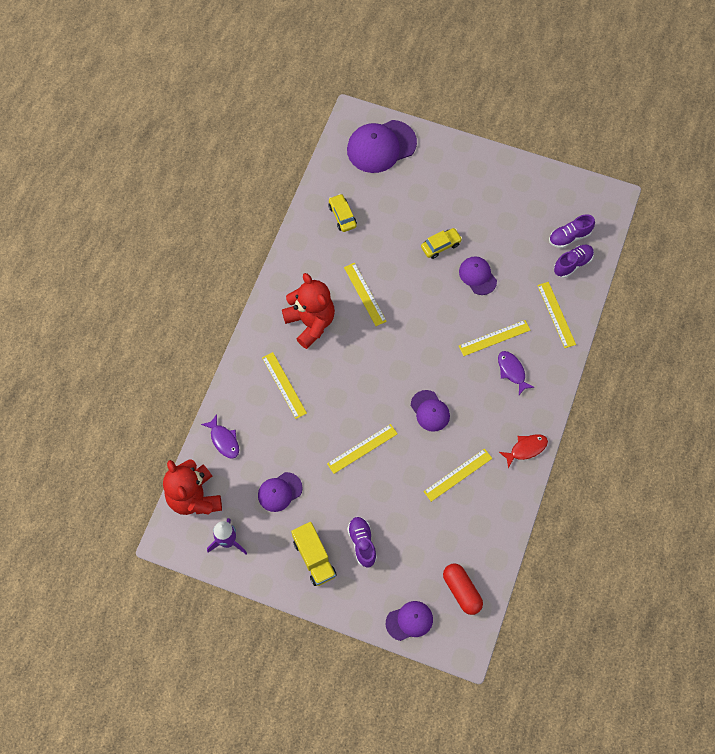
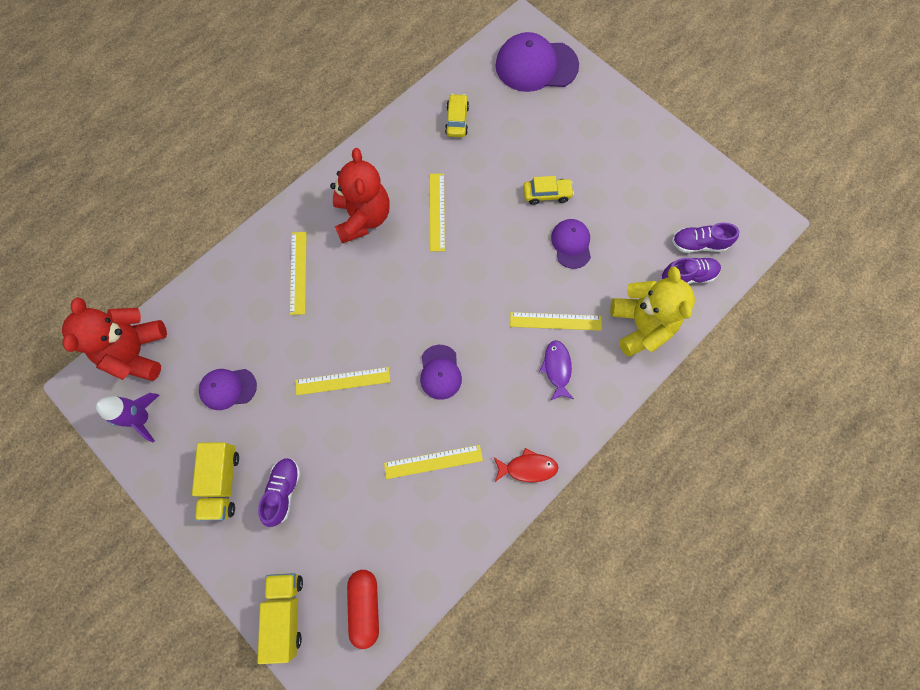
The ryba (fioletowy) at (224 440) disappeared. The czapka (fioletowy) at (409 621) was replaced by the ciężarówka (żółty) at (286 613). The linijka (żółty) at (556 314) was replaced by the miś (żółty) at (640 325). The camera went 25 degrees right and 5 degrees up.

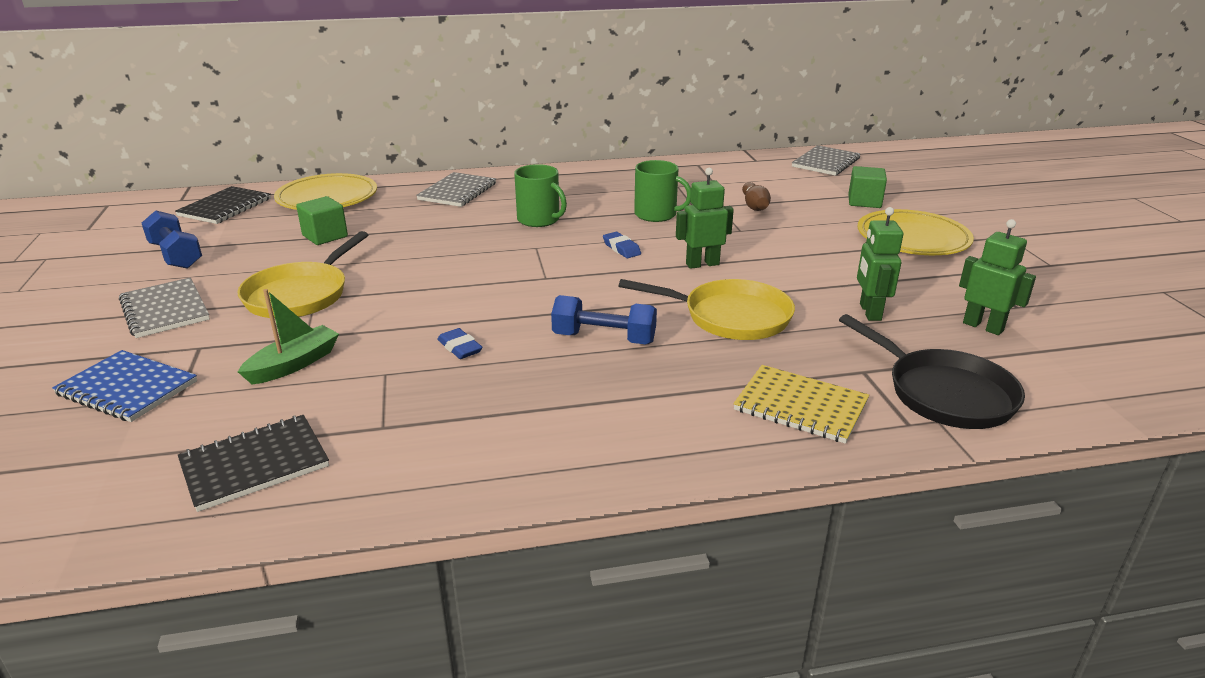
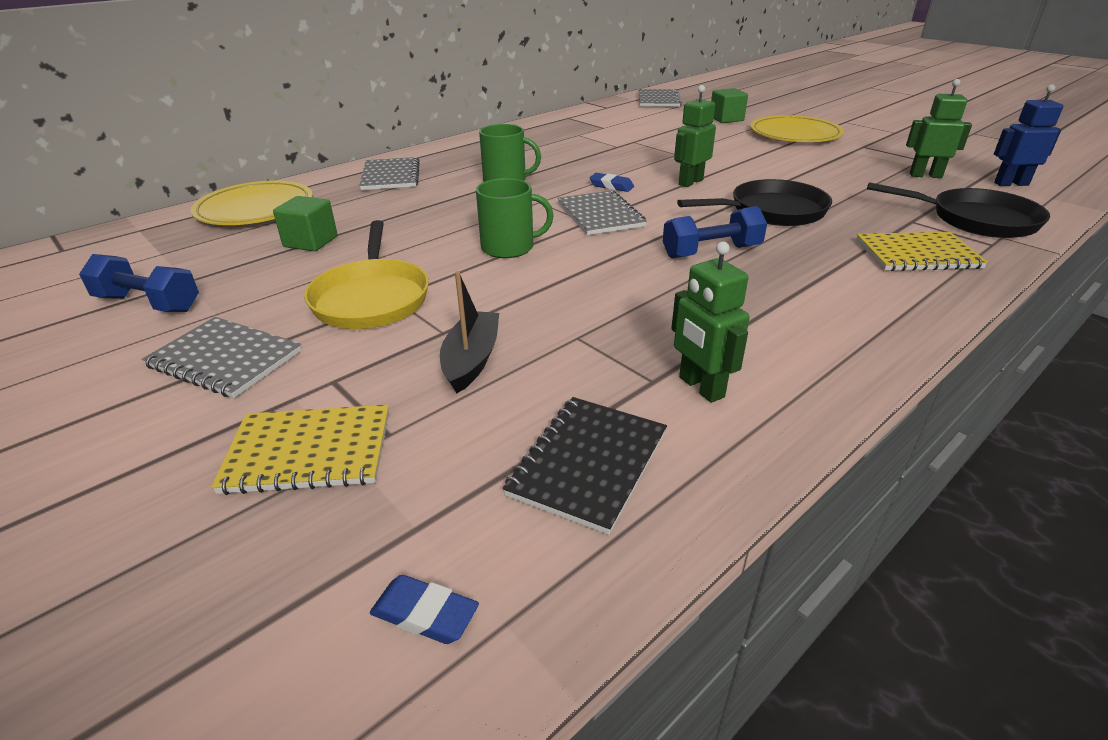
The zeszyt (czarny) at (225 207) disappeared. The kręgiel (brązowy) at (754 206) disappeared. The zeszyt (szary) at (600 215) appeared. The robot (niebieski) at (1011 184) appeared. The gumka do mazania (niebieski) moved from (460 348) to (425 614). The kubek (zielony) moved from (656 214) to (509 247). The robot (zielony) moved from (869 312) to (700 387). The zeszyt (niebieski) at (127 388) became the zeszyt (żółty) at (309 452). The łódka (zielony) at (293 364) became the łódka (czarny) at (471 360). The patelnia (żółty) at (729 317) became the patelnia (czarny) at (771 211). The camera went 30 degrees left and 5 degrees up.

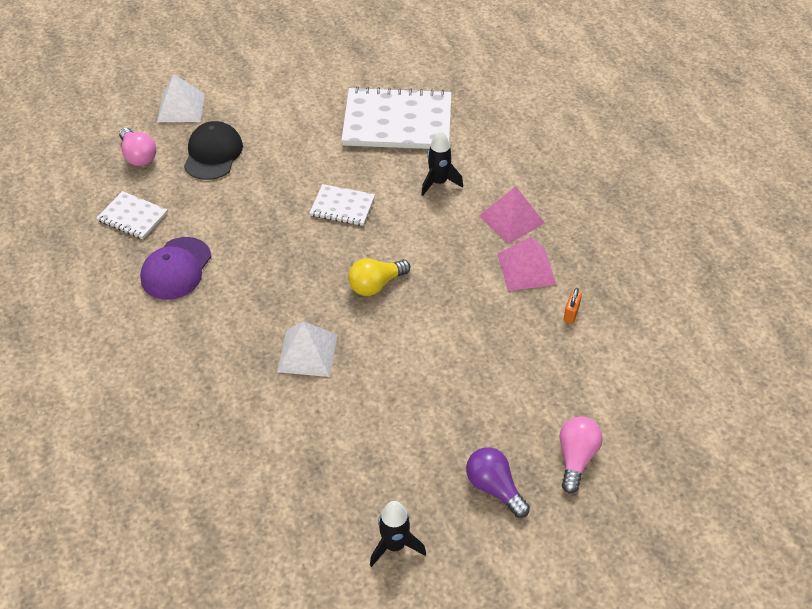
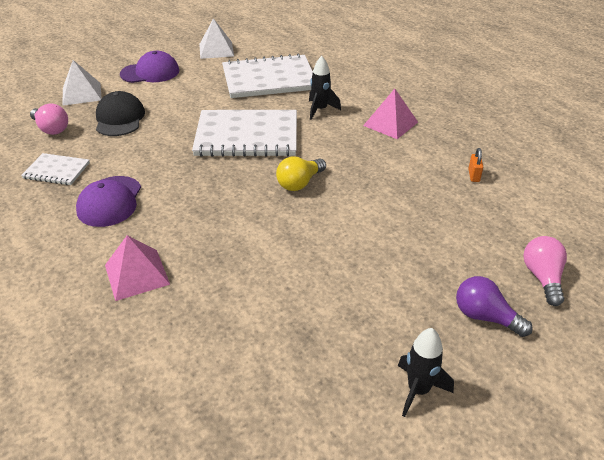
The czapka (fioletowy) at (150 72) appeared. The piramida (biały) moved from (307 353) to (216 50). The piramida (różowy) moved from (526 269) to (137 274). The zeszyt (biały) at (342 206) changed to 2.02 times the size. The camera went 15 degrees left and 10 degrees down.

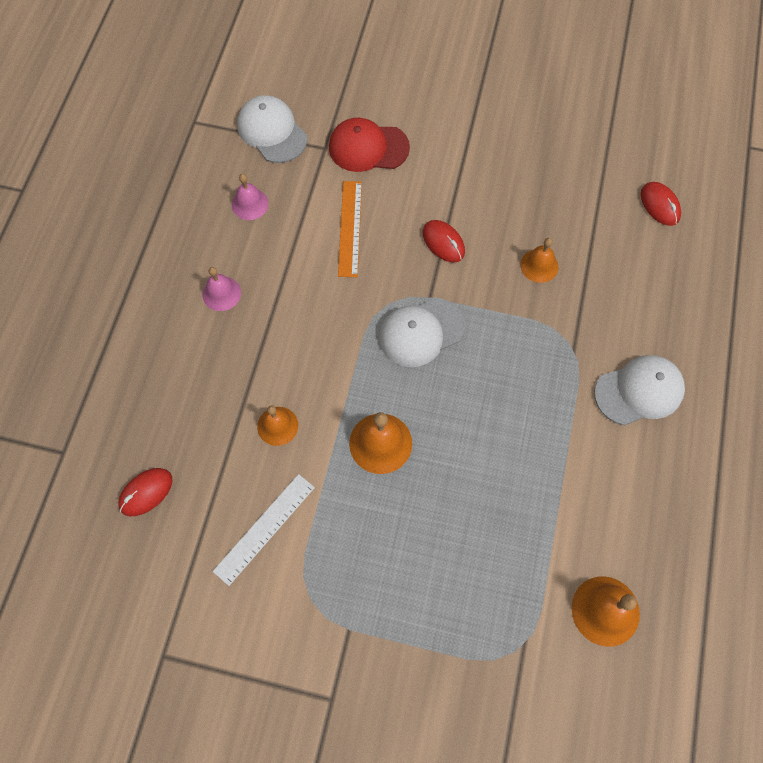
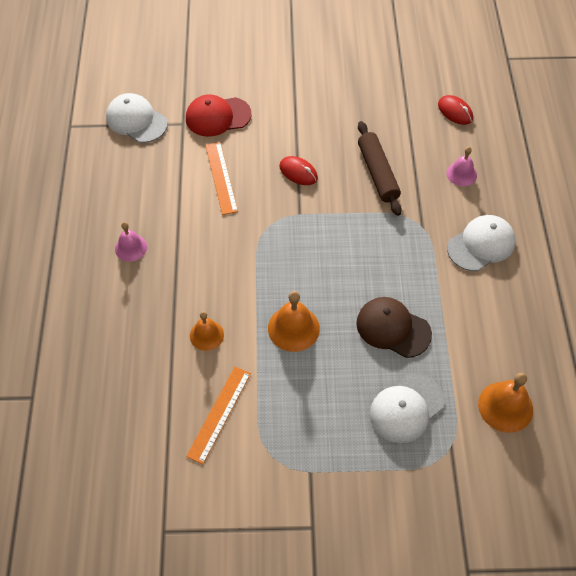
The myszka (czerwony) at (146 492) disappeared. The czapka (brązowy) at (393 328) appeared. The dzwonek (różowy) moved from (250 204) to (461 174). The czapka (biały) moved from (421 332) to (406 408). The dzwonek (pomarańczowy) at (539 265) was replaced by the wałek do ciasta (brązowy) at (377 173). The linijka (biały) at (264 528) became the linijka (pomarańczowy) at (219 414). The camera went 15 degrees left and 10 degrees down.

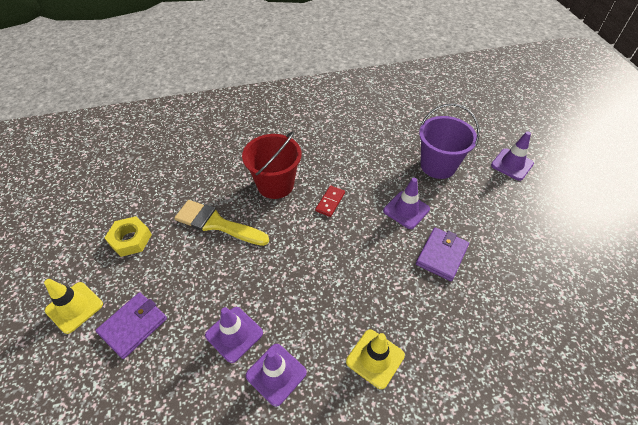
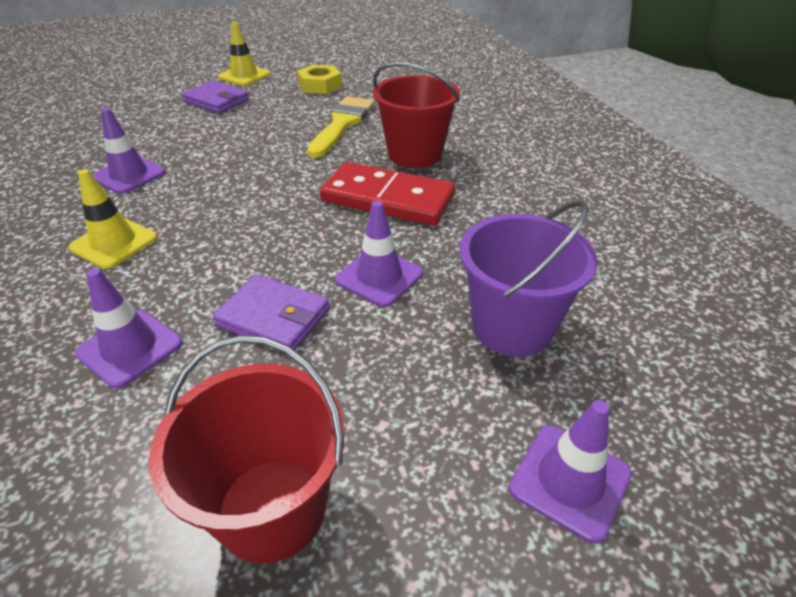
The wiadro (czerwony) at (272 508) appeared. The pachołek (fioletowy) moved from (234 334) to (130 348). The kostka domina (czerwony) at (330 202) changed to 2.20 times the size. The camera went 85 degrees right and 10 degrees down.

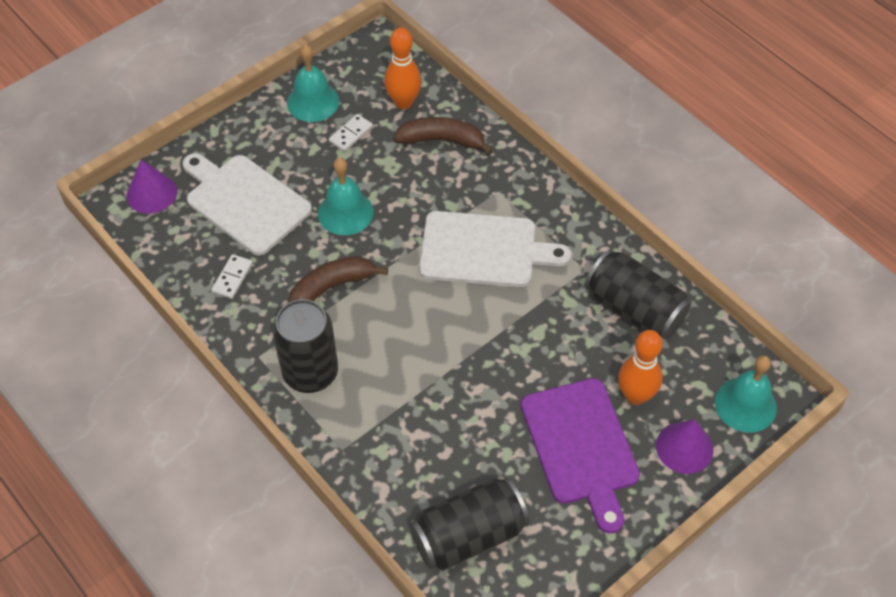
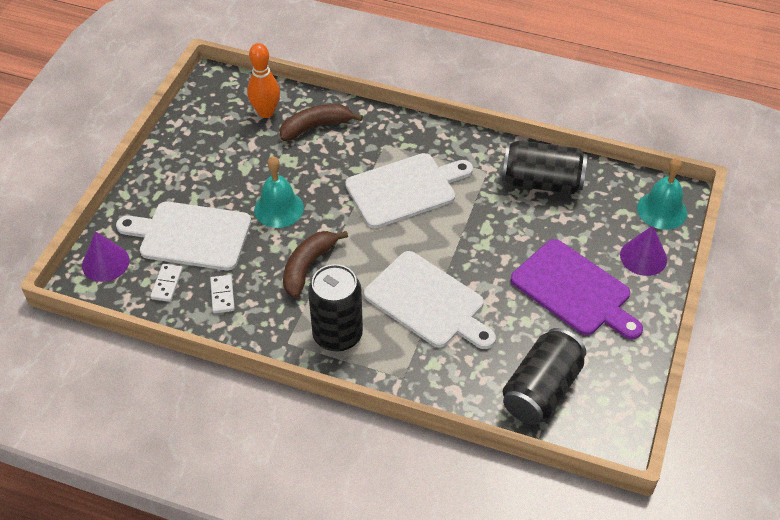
The dzwonek (turkusowy) at (313 102) disappeared. The kręgiel (pomarańczowy) at (635 396) disappeared. The deska do krojenia (biały) at (428 302) appeared. The kostka domina (biały) moved from (351 134) to (167 284). The camera went 30 degrees left and 5 degrees down.

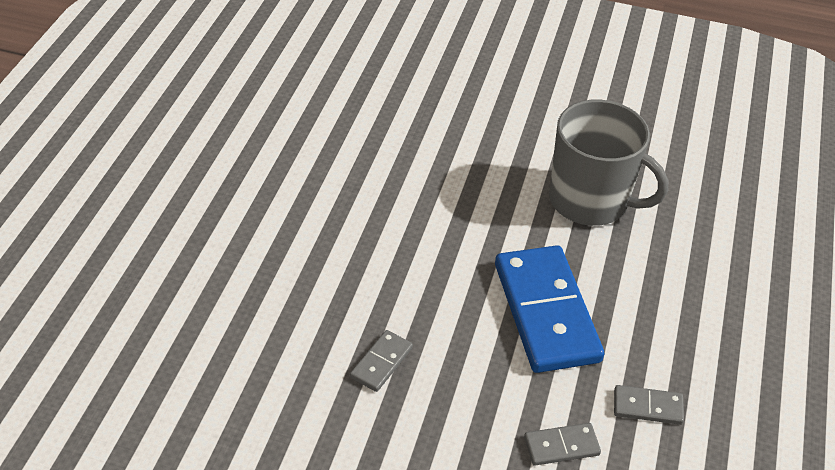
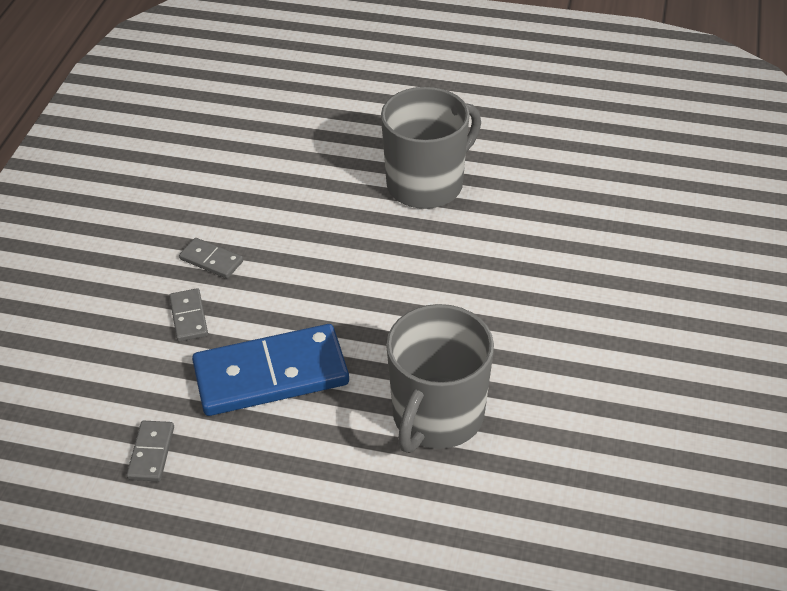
The kubek (szary) at (426 184) appeared. The kostka domina (szary) moved from (561 446) to (189 317). The camera went 90 degrees right and 0 degrees up.

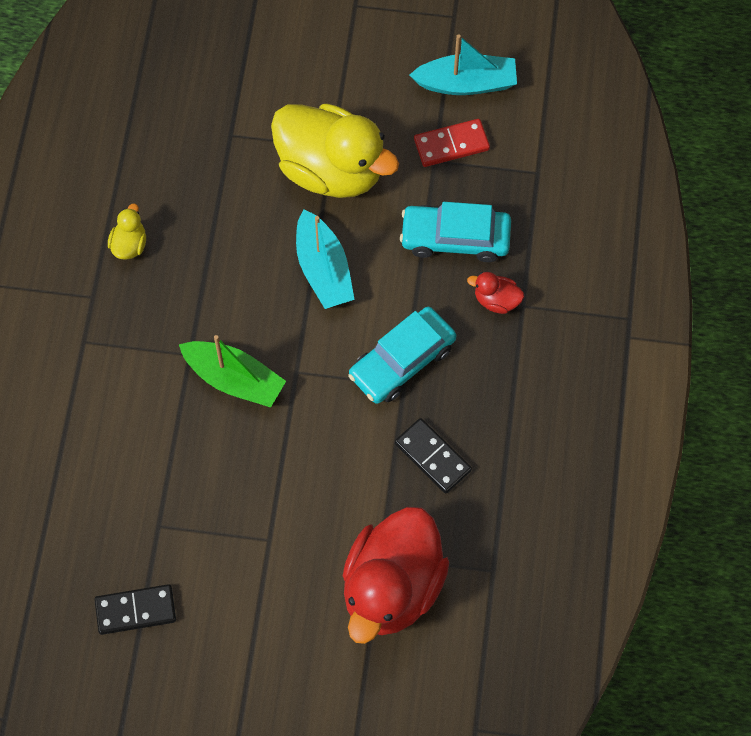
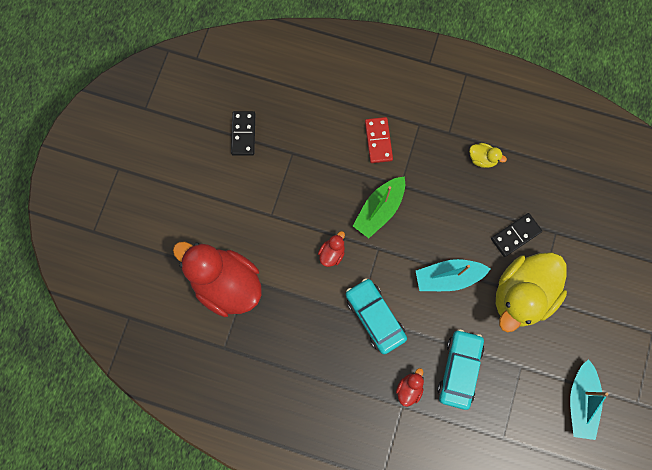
The kaczka (czerwony) at (332 253) appeared. The kostka domina (czarny) moved from (432 457) to (515 235). The kostka domina (czerwony) moved from (451 144) to (378 141). The camera went 100 degrees right and 10 degrees up.

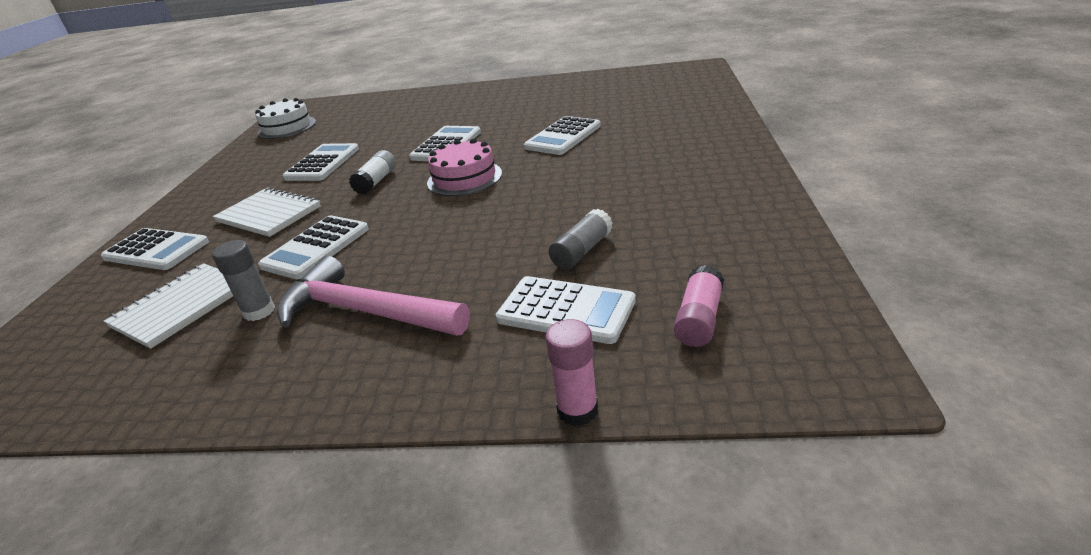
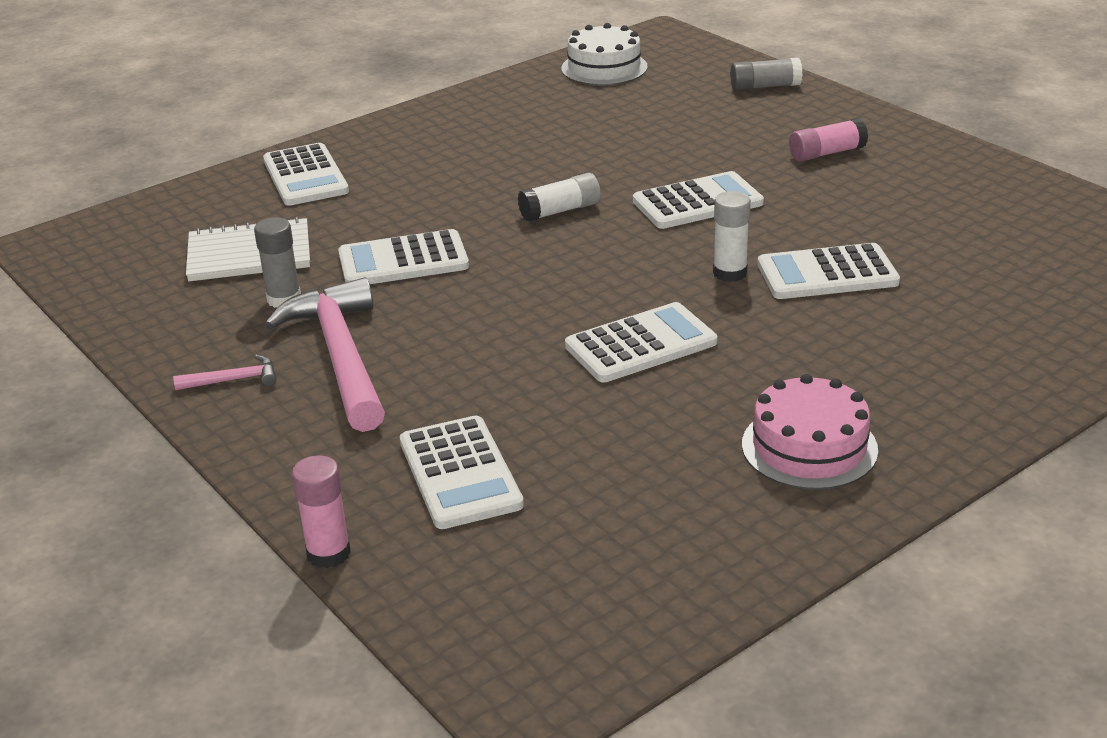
The zeszyt (biały) at (269 214) disappeared. The młotek (różowy) at (233 380) appeared. The klej w sztyfcie (biały) at (730 273) appeared. The kalkulator (biały) moved from (322 163) to (641 344). The tort (różowy) moved from (464 178) to (809 447). The klej w sztyfcie (szary) moved from (582 251) to (765 86). The klej w sztyfcie (różowy) moved from (699 319) to (827 153). The camera went 45 degrees right and 0 degrees up.

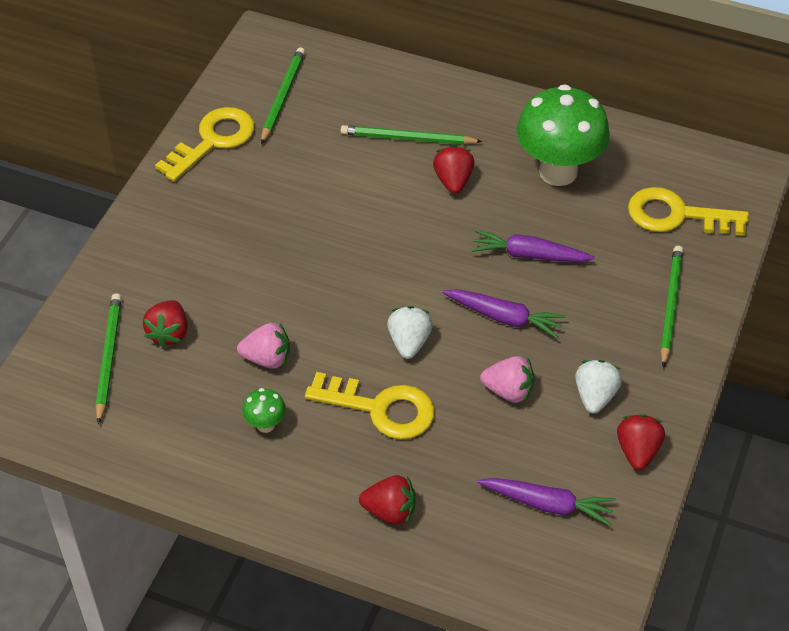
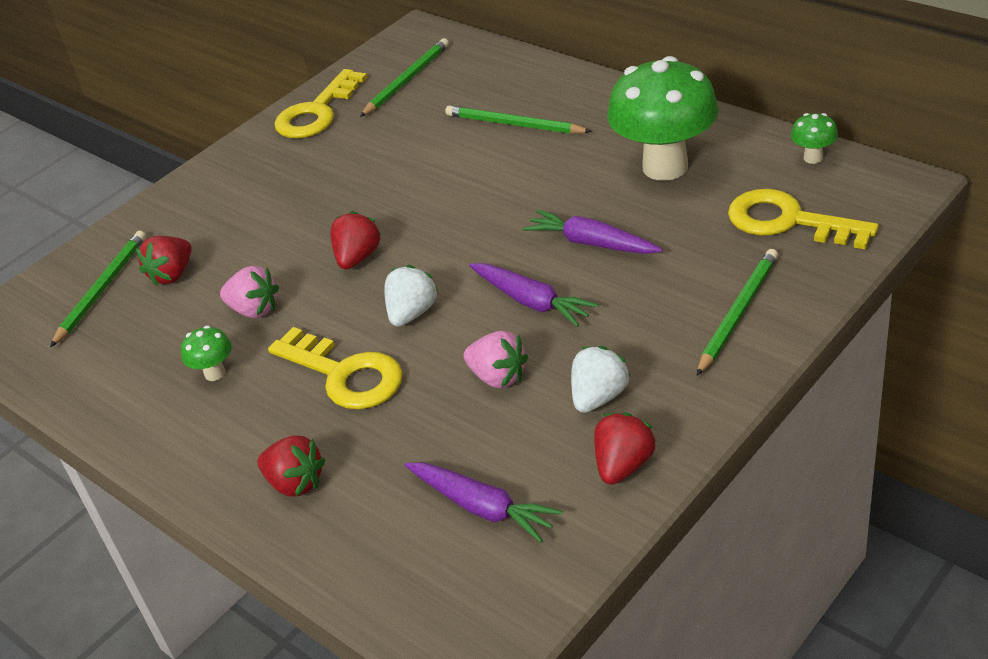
The grzyb (zielony) at (813 158) appeared. The truskawka (czerwony) moved from (453 181) to (358 258). The klucz (żółty) at (213 141) turned 150 degrees clockwise. The camera went 25 degrees right and 10 degrees down.

